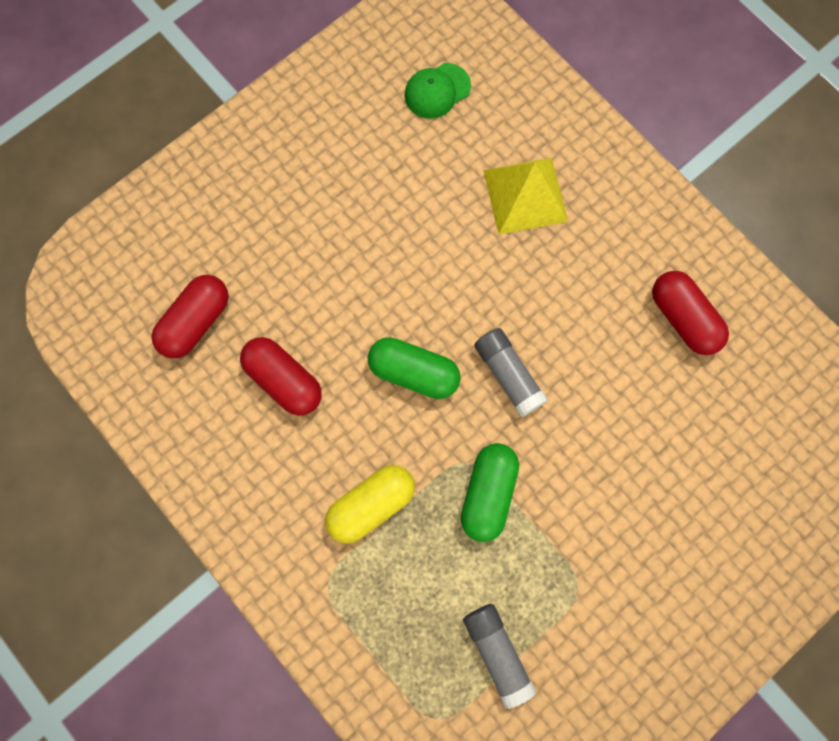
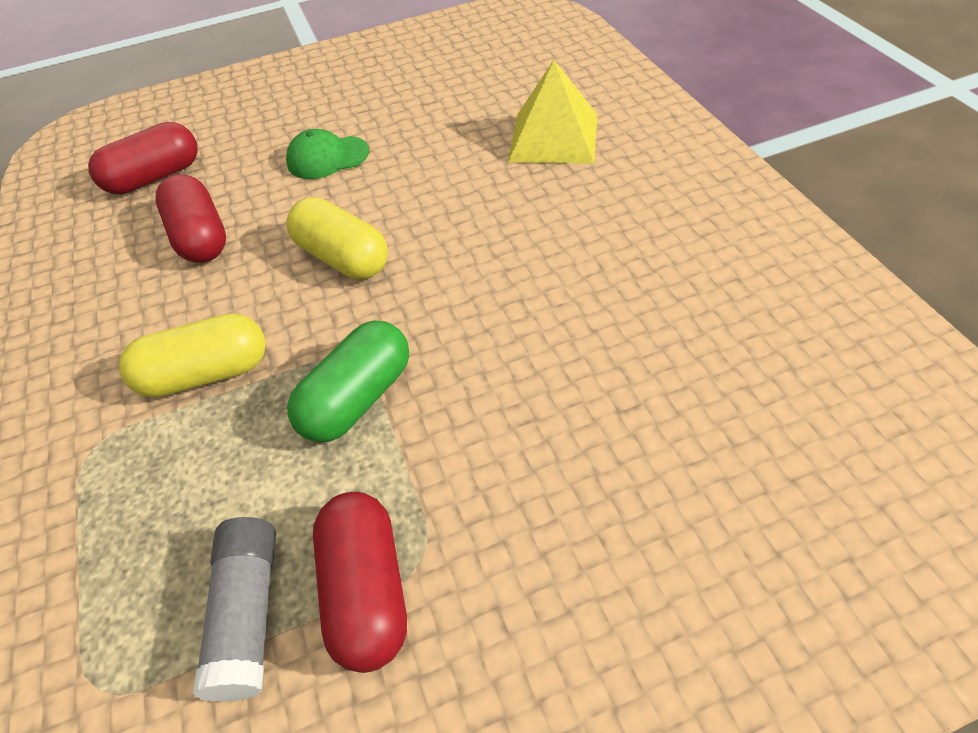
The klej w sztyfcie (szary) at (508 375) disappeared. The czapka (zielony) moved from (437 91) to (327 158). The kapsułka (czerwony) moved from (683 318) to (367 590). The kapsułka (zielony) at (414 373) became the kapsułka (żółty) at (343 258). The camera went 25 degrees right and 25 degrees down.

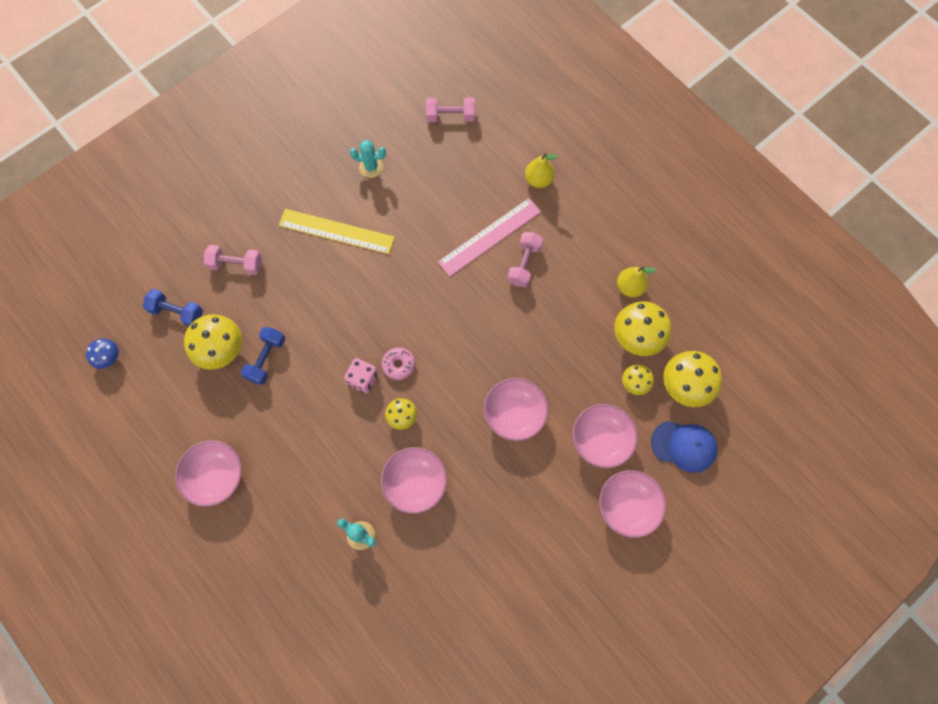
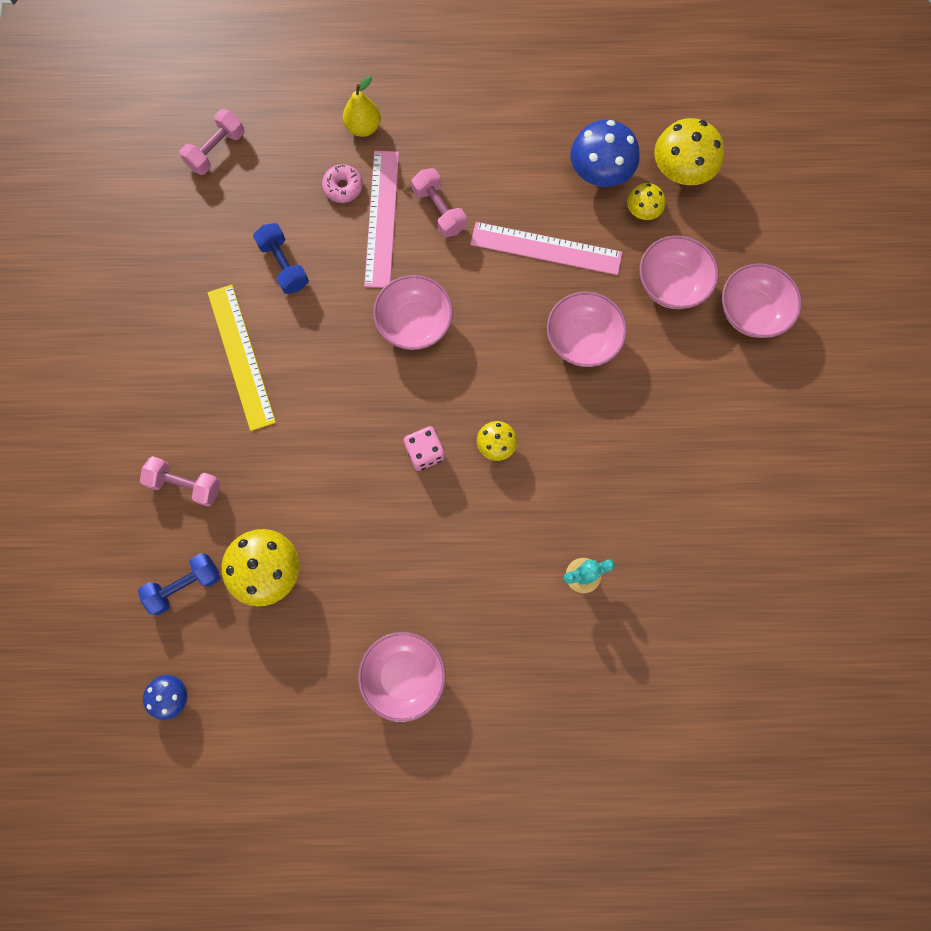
The kaktus (turkusowy) at (371 167) disappeared. The gruszka (żółty) at (630 287) disappeared. The czapka (niebieski) at (684 446) disappeared. The linijka (różowy) at (546 248) appeared. The hantel (niebieski) moved from (266 359) to (284 265). The donut (różowy) moved from (398 365) to (343 187). The miska (różowy) moved from (415 483) to (414 323). The grzyb (żółty) at (637 336) became the grzyb (niebieski) at (600 172). The hantel (różowy) at (236 264) turned 60 degrees clockwise. The linijka (żółty) at (336 231) turned 75 degrees counterclockwise. The camera went 50 degrees left and 5 degrees up.

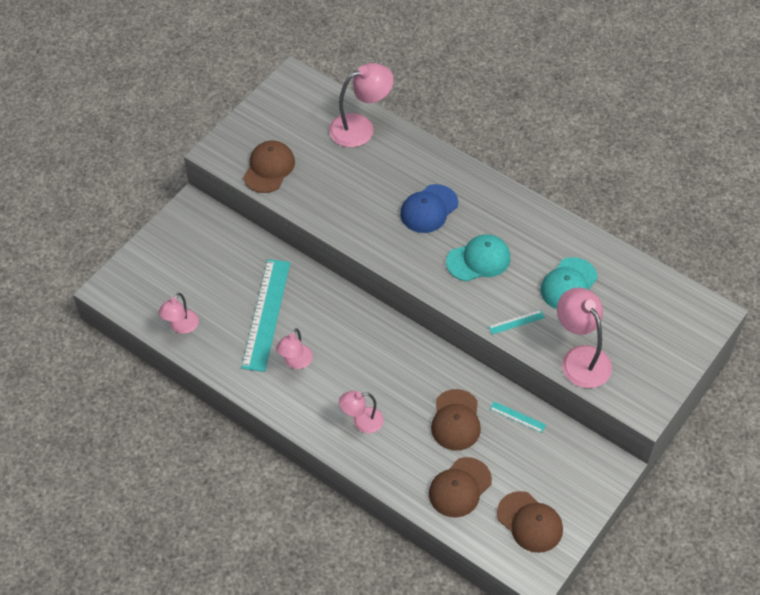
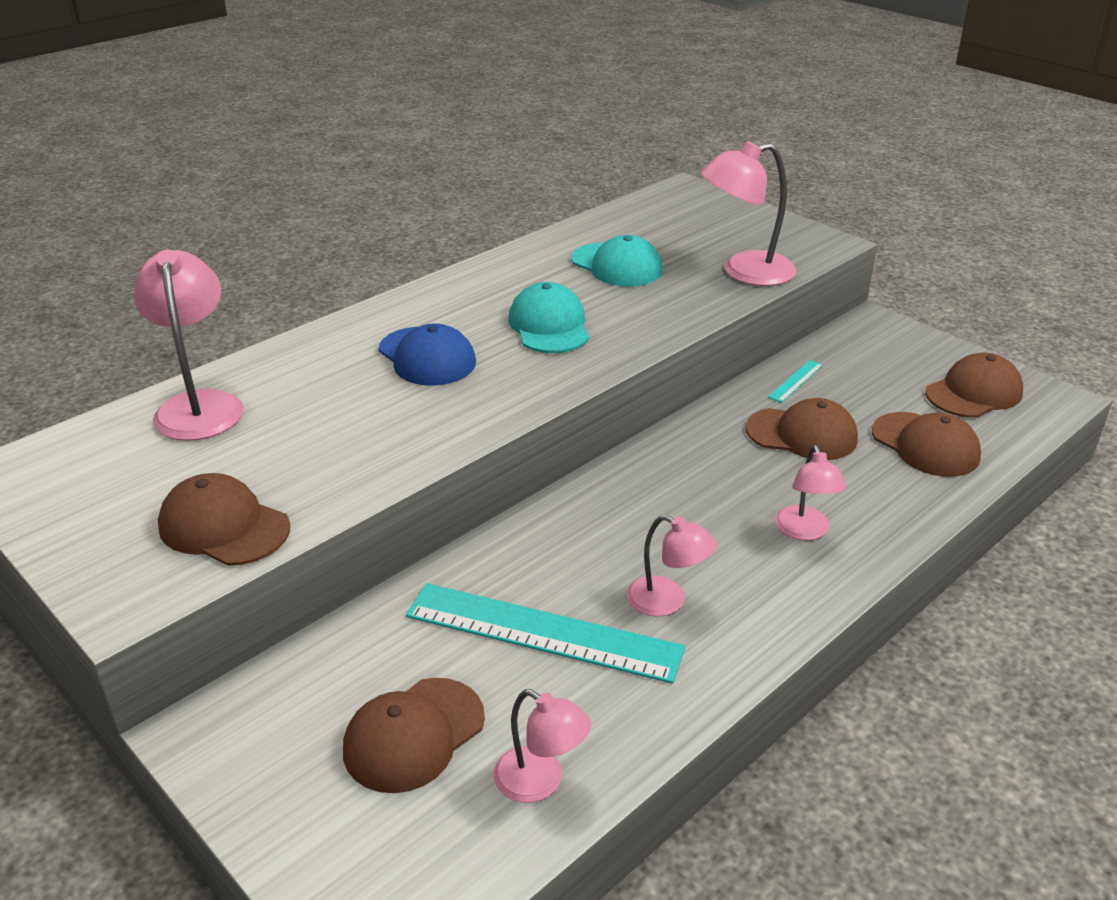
The linijka (turkusowy) at (516 322) disappeared. The czapka (brązowy) at (414 735) appeared. The camera went 80 degrees left and 20 degrees down.

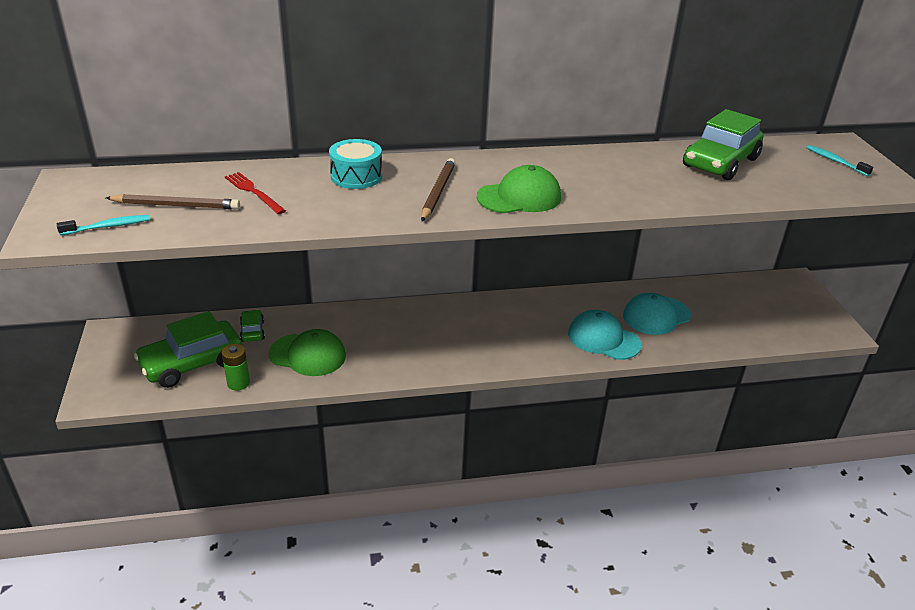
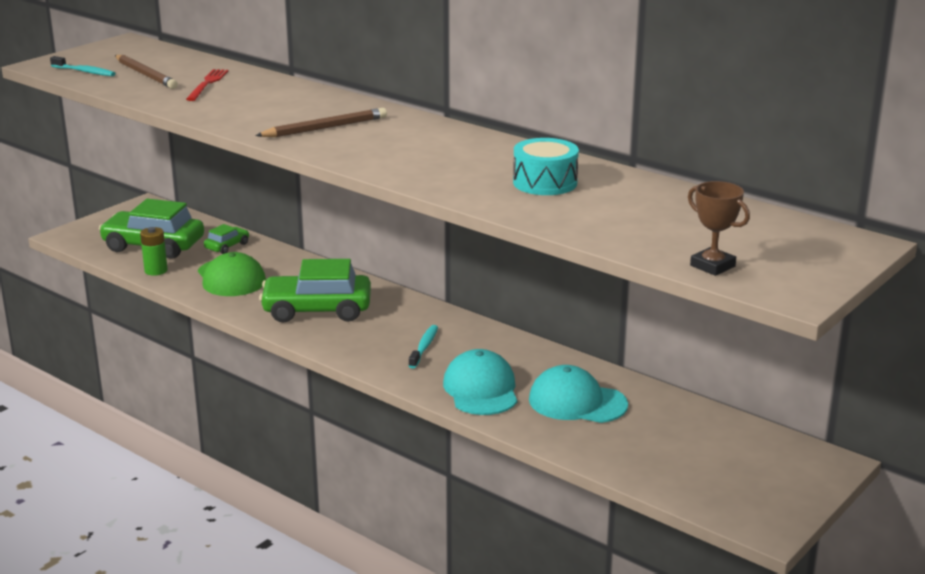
The czapka (zielony) at (519 197) disappeared. The puchar (brązowy) at (712 266) appeared. The bęben (turkusowy) moved from (356 176) to (545 183). The samochód (zielony) moved from (720 162) to (317 310). The szczoteczka do zębów (turkusowy) moved from (835 161) to (424 347). The camera went 50 degrees right and 10 degrees down.

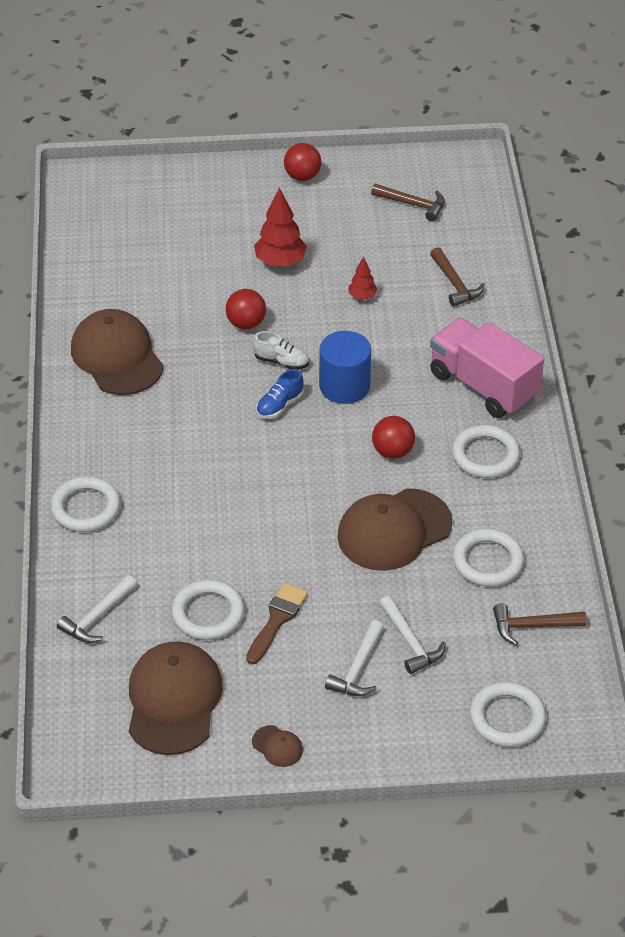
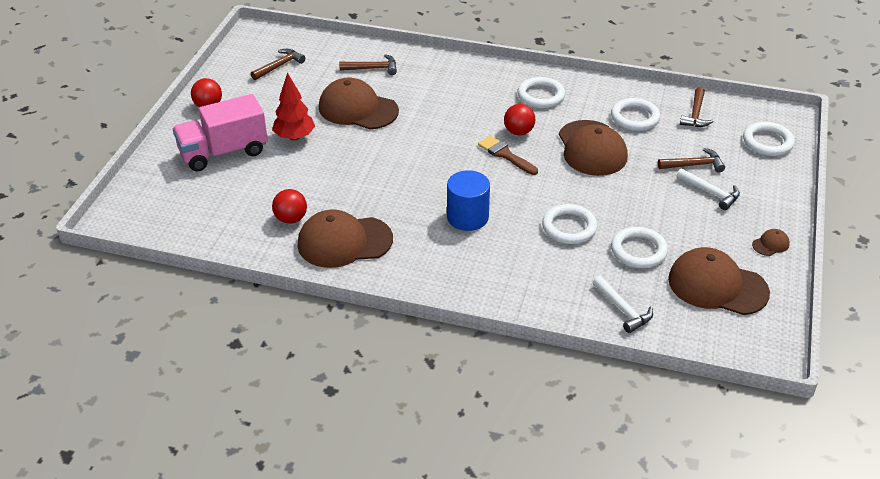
The but (biały) at (281 362) disappeared. The but (niebieski) at (279 405) disappeared. The pierścień (biały) moved from (86 508) to (569 227). The piłka (czerwony) moved from (246 323) to (291 219). The pędzel (brązowy) moved from (277 620) to (505 155). The walec (niebieski) moved from (344 386) to (467 217). The ciężarówka (różowy) moved from (483 386) to (223 152). The drzewko (czerwony) at (362 296) was replaced by the czapka (brązowy) at (358 109). The młotek (biały) at (410 642) became the młotek (brązowy) at (694 165). The camera went 70 degrees left and 5 degrees down.

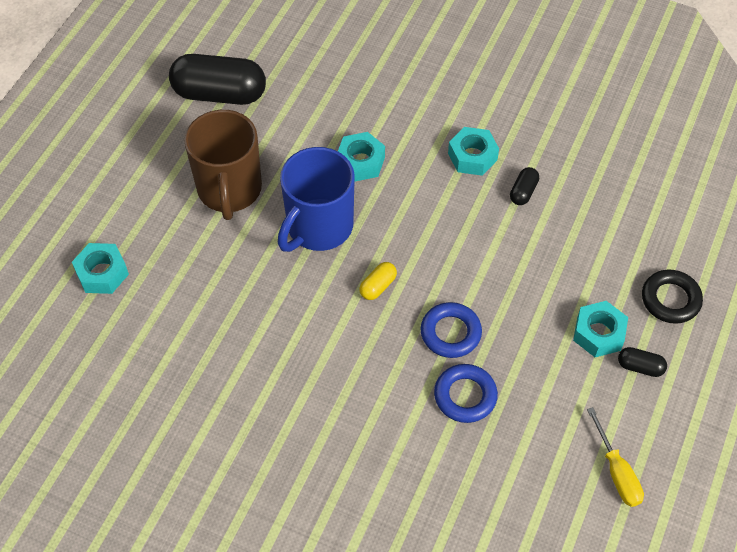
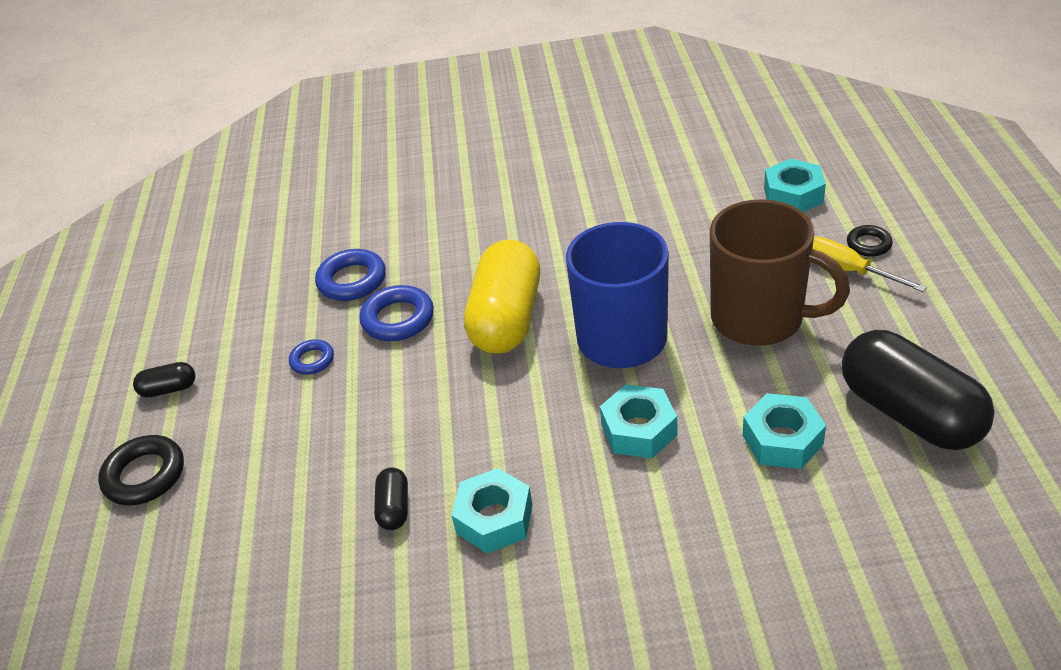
The pierścień (niebieski) at (312 360) appeared. The pierścień (czarny) at (868 244) appeared. The nakrętka (turkusowy) moved from (598 333) to (782 440). The śrubokręt (żółty) moved from (617 472) to (847 270). The kapsułka (czarny) at (220 94) turned 75 degrees clockwise. The kubek (brązowy) at (229 190) turned 150 degrees clockwise. The kapsułka (żółty) at (378 286) changed to 2.31 times the size. The camera went 155 degrees right and 15 degrees down.

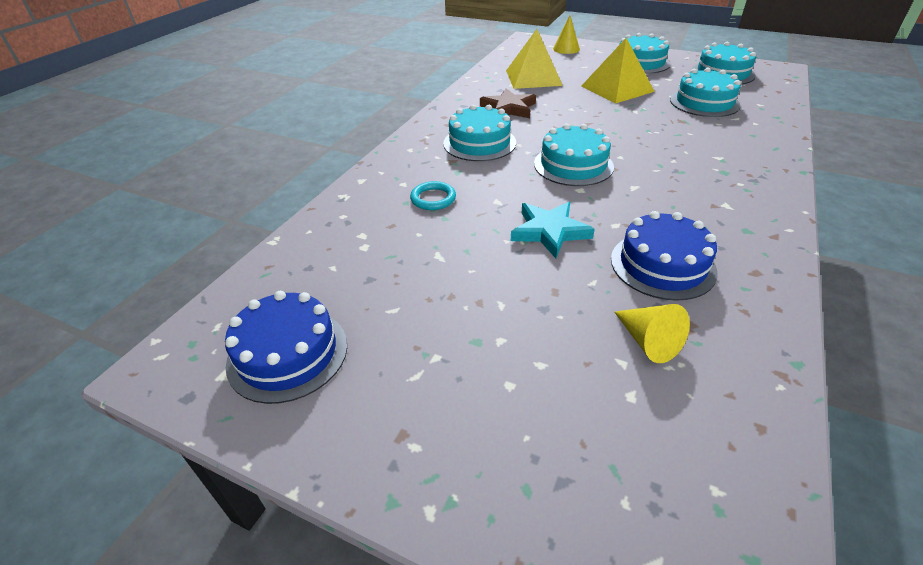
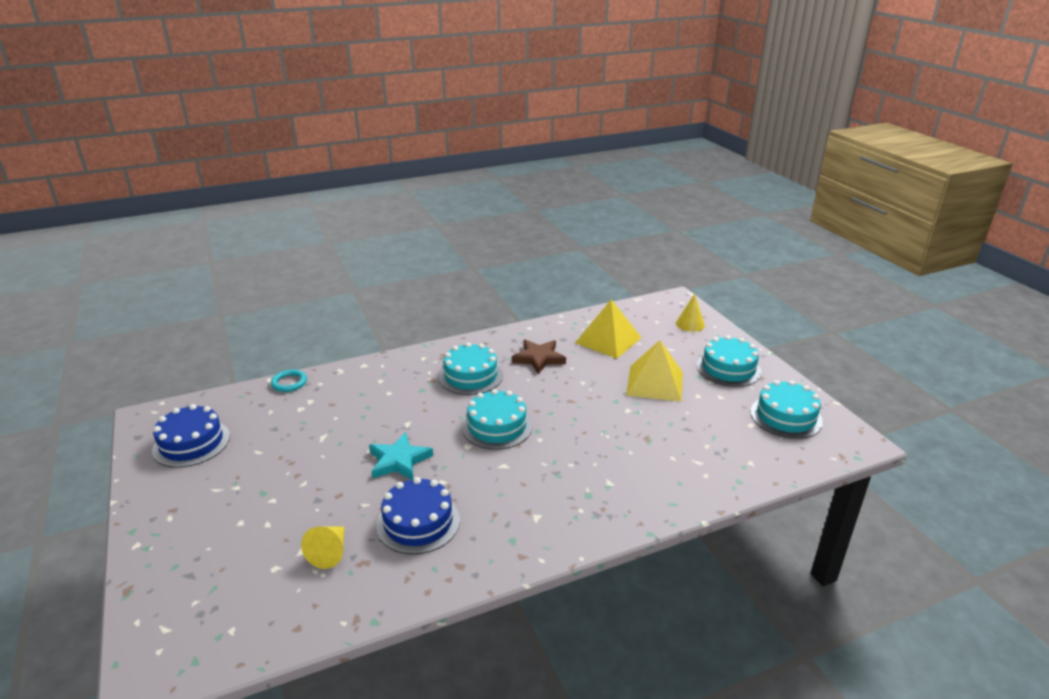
The tort (turkusowy) at (704 102) disappeared. The pierścień (turkusowy) moved from (433 198) to (289 383). The camera went 40 degrees right and 10 degrees down.

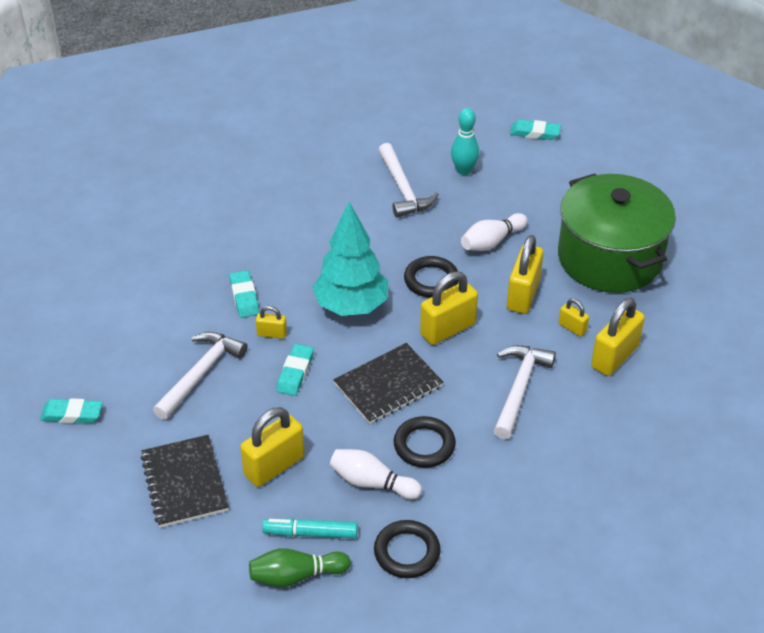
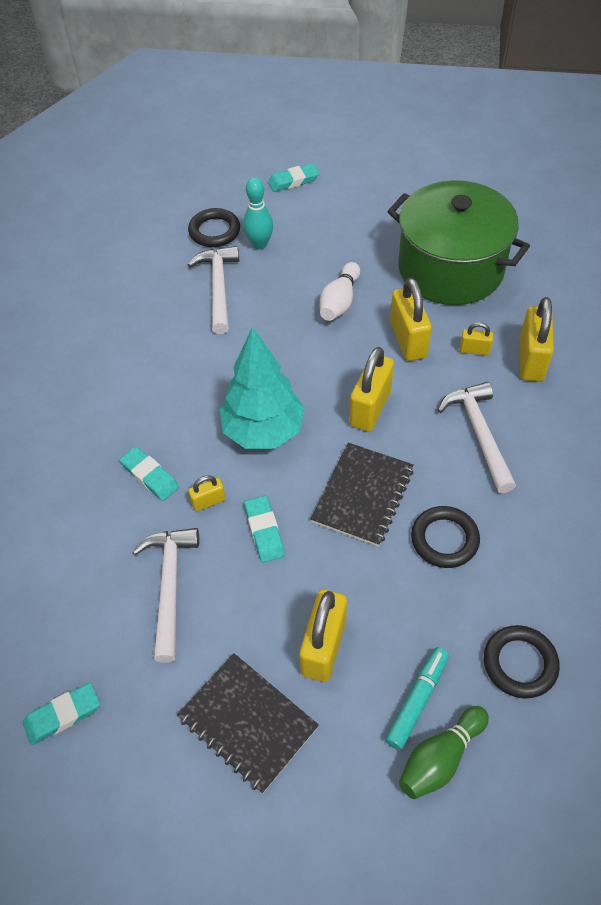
The kręgiel (biały) at (372 482) disappeared. The pierścień (czarny) moved from (431 280) to (214 231). The flamaster (turkusowy) at (311 533) turned 150 degrees clockwise. The młotek (biały) at (403 189) turned 135 degrees counterclockwise. The camera went 30 degrees left and 10 degrees up.

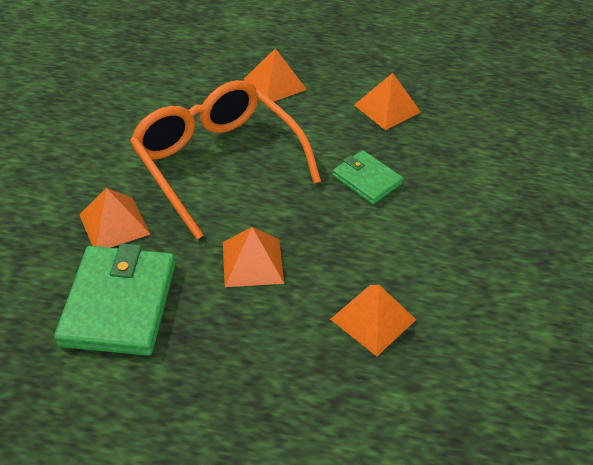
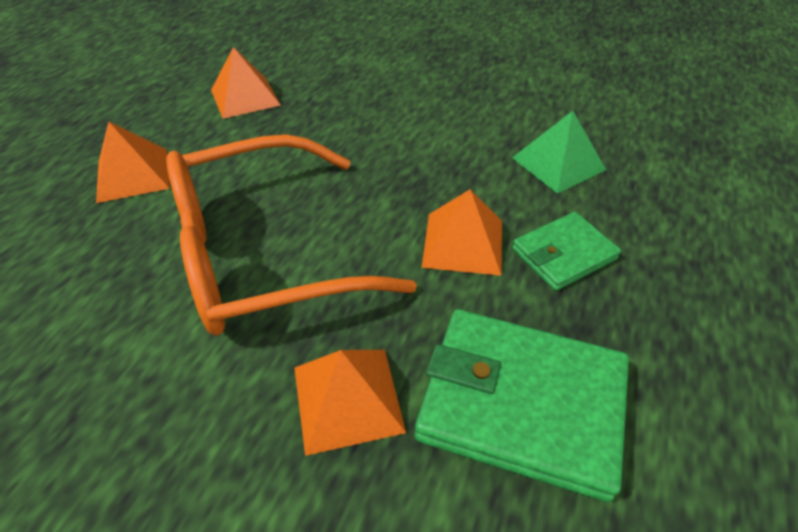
The portfel (zielony) moved from (367 180) to (564 254). The piramida (pomarańczowy) at (373 319) became the piramida (zielony) at (558 163). The camera went 75 degrees left and 0 degrees up.

